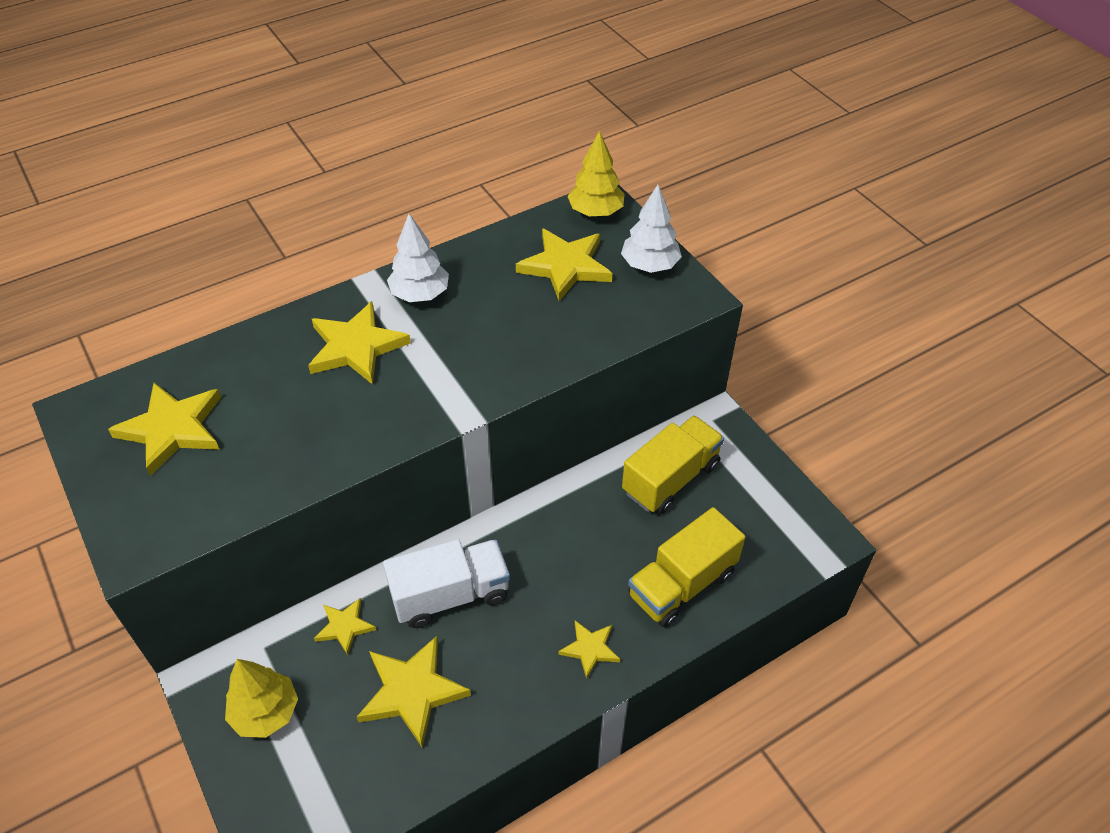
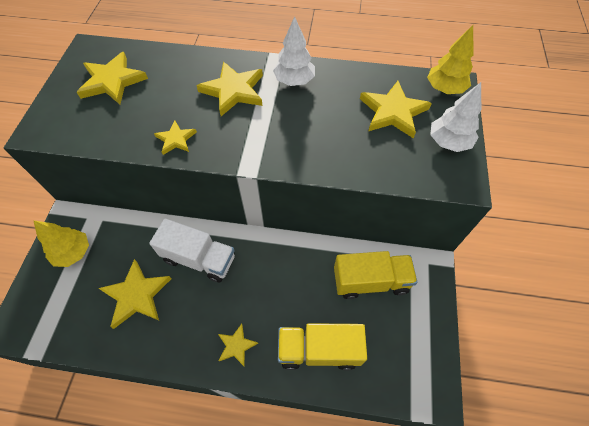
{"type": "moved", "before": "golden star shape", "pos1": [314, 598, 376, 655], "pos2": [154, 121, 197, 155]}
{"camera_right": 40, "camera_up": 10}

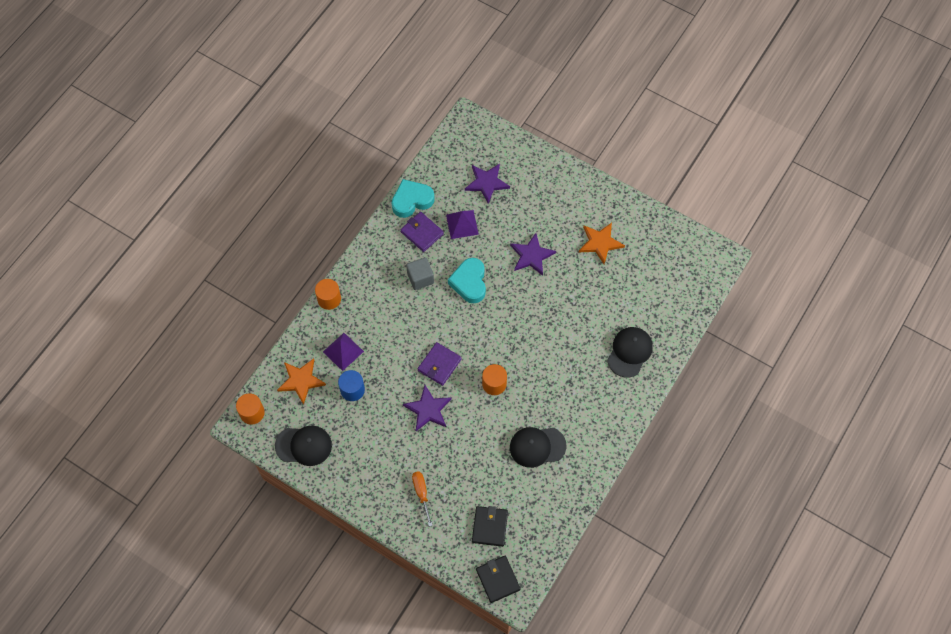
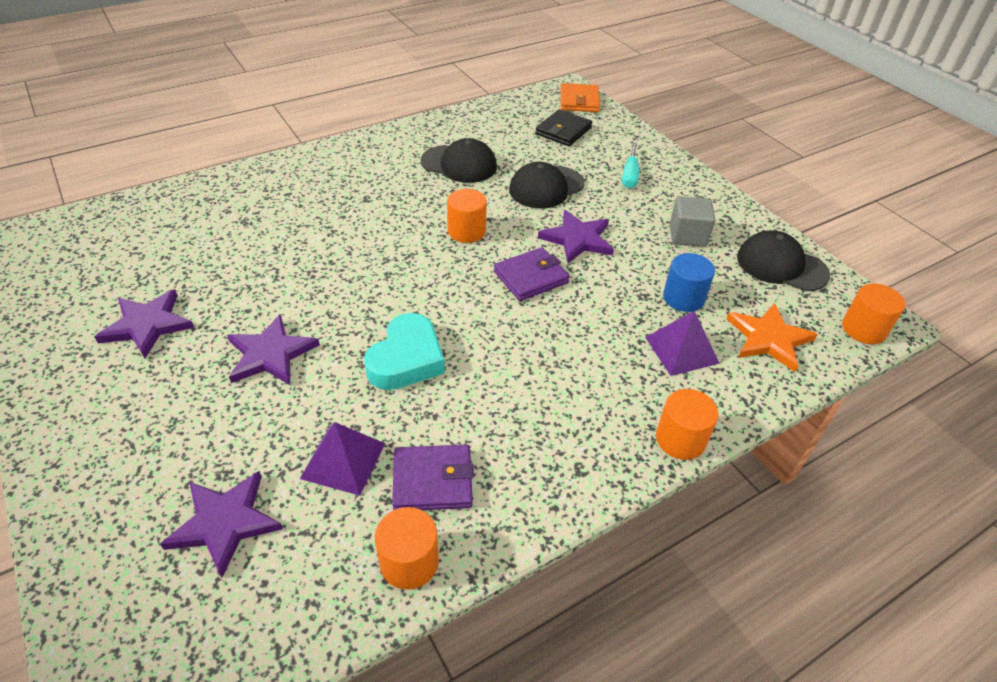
{"type": "replaced", "before": "aqua heart shape", "after": "bright orange cylinder shape", "pos1": [392, 179, 435, 218], "pos2": [375, 507, 439, 590]}
{"type": "turned", "before": "purple billfold", "pos1": [400, 212, 444, 252], "pos2": [392, 444, 474, 510], "turn": -75}
{"type": "recoloured", "before": "bright orange star shape", "after": "purple star shape", "pos1": [579, 223, 625, 264], "pos2": [95, 289, 194, 358]}
{"type": "moved", "before": "ash-grey cube", "pos1": [406, 257, 434, 290], "pos2": [670, 196, 715, 247]}
{"type": "moved", "before": "ebony baseball cap", "pos1": [607, 327, 653, 378], "pos2": [509, 162, 584, 208]}
{"type": "recoloured", "before": "bright orange hand screwdriver", "after": "aqua hand screwdriver", "pos1": [412, 471, 433, 527], "pos2": [622, 143, 639, 189]}
{"type": "recoloured", "before": "ebony billfold", "after": "bright orange billfold", "pos1": [476, 556, 521, 603], "pos2": [561, 83, 600, 112]}
{"camera_right": -155, "camera_up": -20}

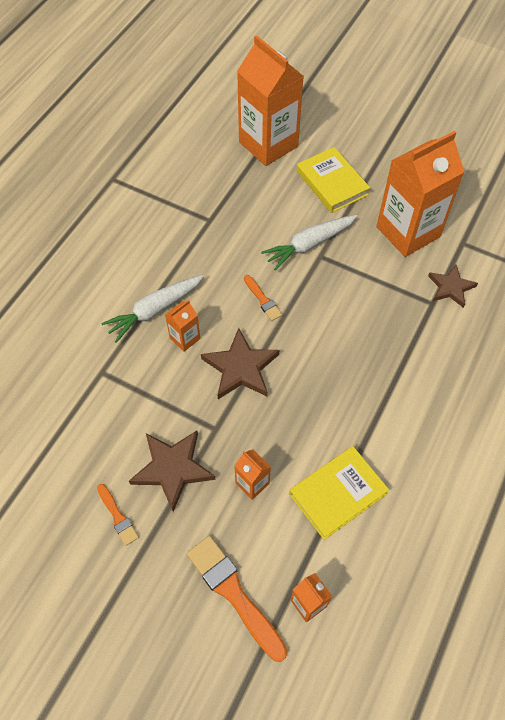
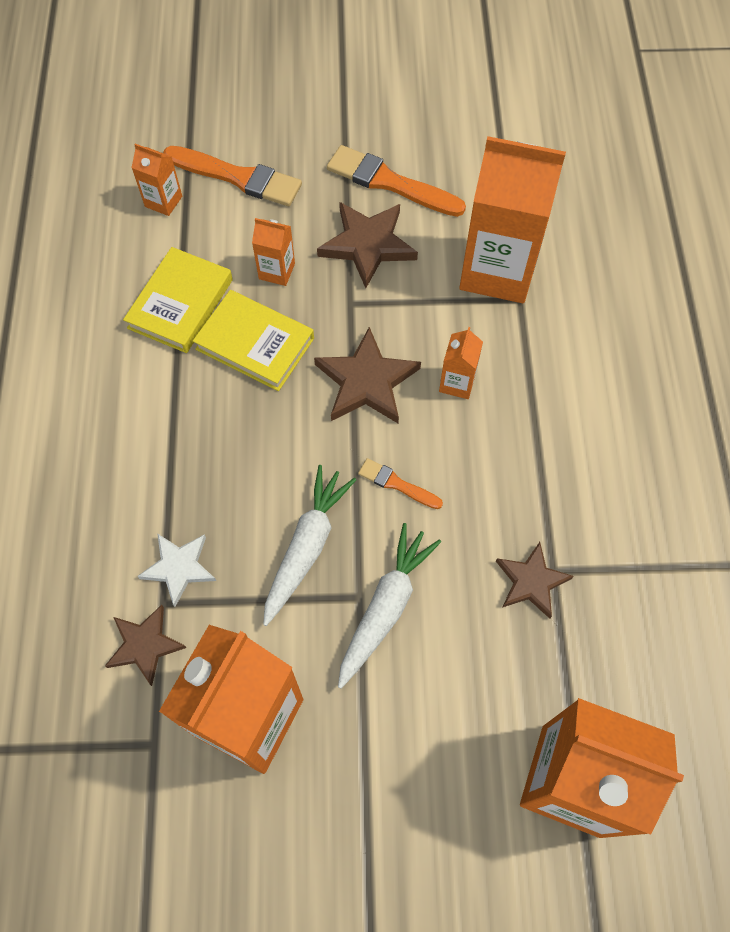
{"type": "moved", "before": "golden book", "pos1": [297, 147, 370, 213], "pos2": [193, 290, 314, 391]}
{"type": "moved", "before": "white carrot", "pos1": [101, 275, 204, 343], "pos2": [263, 465, 356, 626]}
{"type": "resized", "before": "bright orange brush", "pos1": [97, 484, 139, 546], "pos2": [327, 145, 466, 217], "scale": 1.9}
{"type": "added", "after": "bright orange juice carton", "pos2": [459, 136, 566, 303]}
{"type": "added", "after": "white star shape", "pos2": [137, 533, 216, 607]}
{"type": "added", "after": "russet star shape", "pos2": [496, 542, 574, 619]}
{"camera_right": 150, "camera_up": 5}

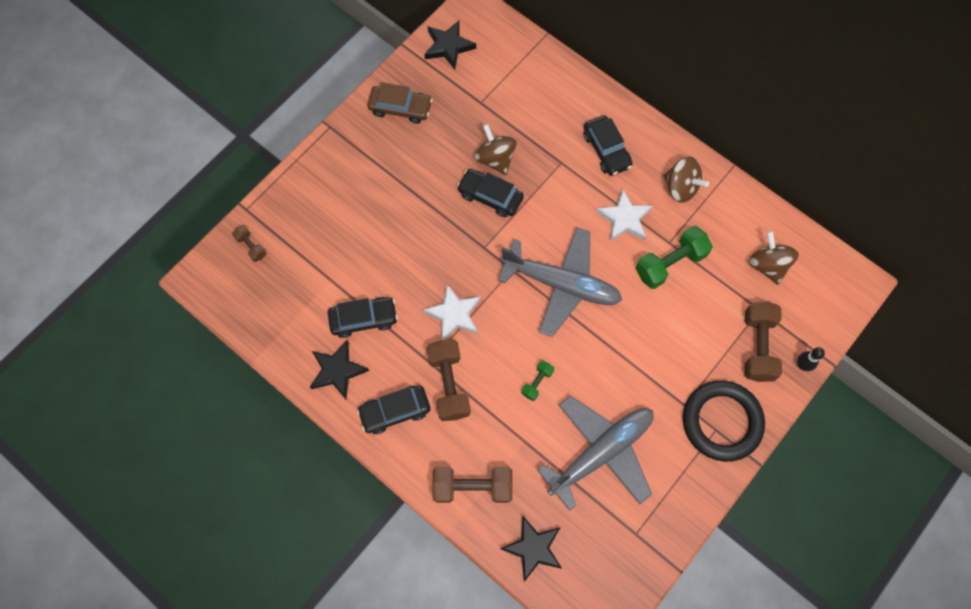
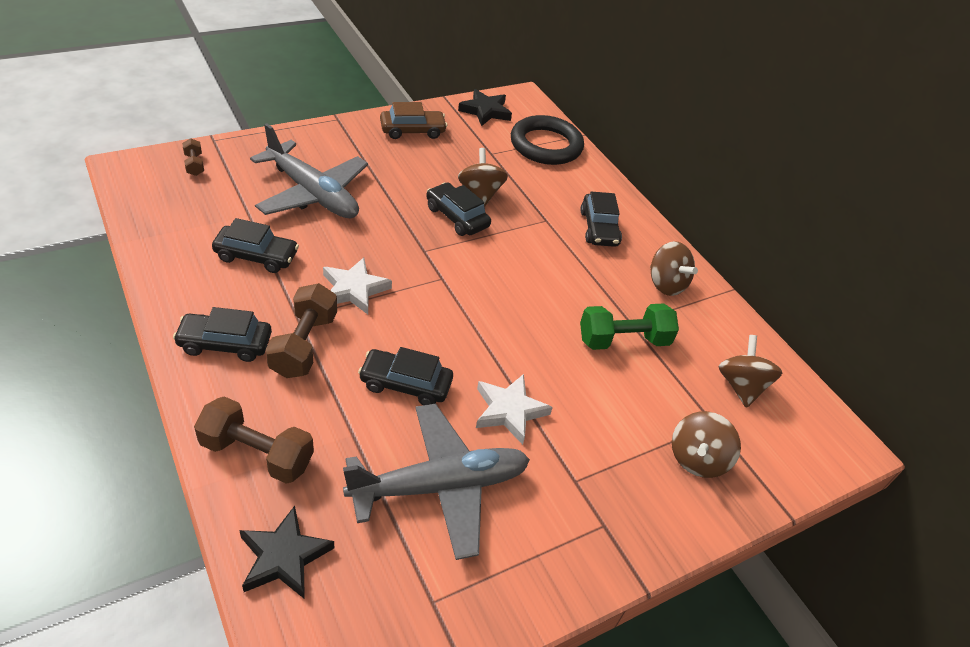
{"type": "turned", "before": "russet toy car", "pos1": [367, 82, 433, 124], "pos2": [380, 102, 447, 139], "turn": -45}
{"type": "moved", "before": "white star shape", "pos1": [596, 189, 653, 242], "pos2": [476, 374, 553, 445]}
{"type": "moved", "before": "ash-grey toy plane", "pos1": [498, 227, 622, 337], "pos2": [250, 124, 368, 218]}
{"type": "replaced", "before": "russet free weight", "after": "russet whirligig", "pos1": [745, 301, 782, 382], "pos2": [672, 411, 741, 478]}
{"type": "removed", "before": "ebony star shape", "pos1": [310, 340, 369, 399]}
{"type": "removed", "before": "ebony skittle", "pos1": [797, 347, 825, 371]}
{"type": "replaced", "before": "emerald free weight", "after": "ebony toy car", "pos1": [521, 360, 554, 401], "pos2": [358, 347, 453, 405]}
{"type": "moved", "before": "ebony ring", "pos1": [683, 381, 765, 462], "pos2": [511, 115, 584, 165]}
{"camera_right": 15, "camera_up": -25}

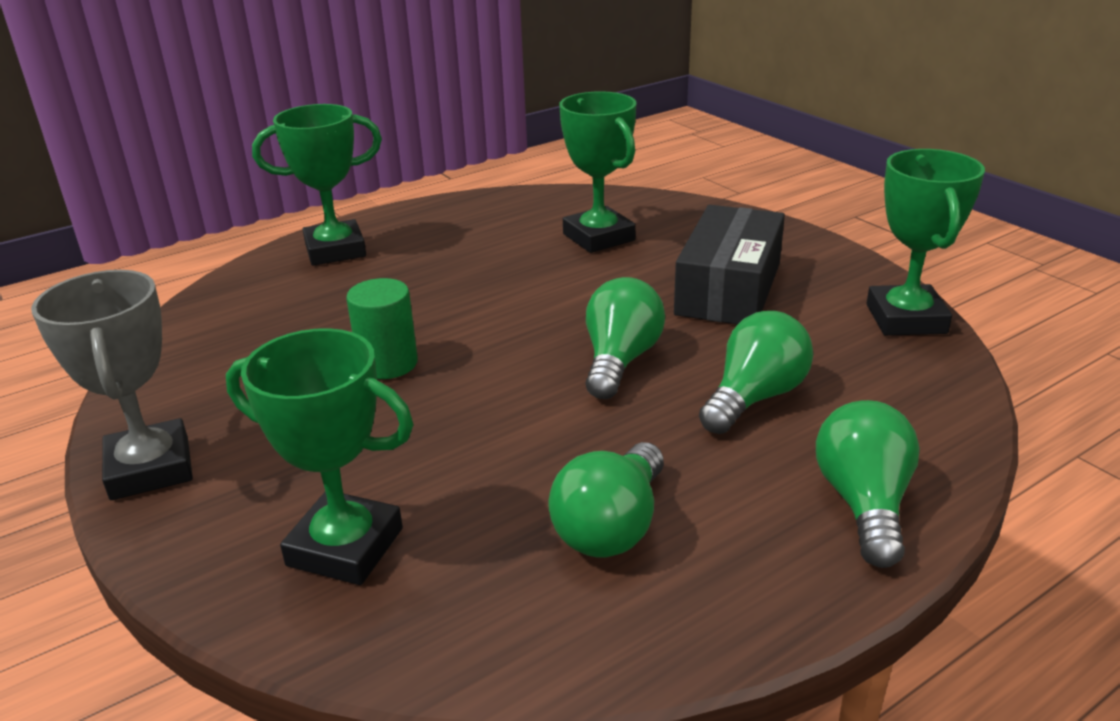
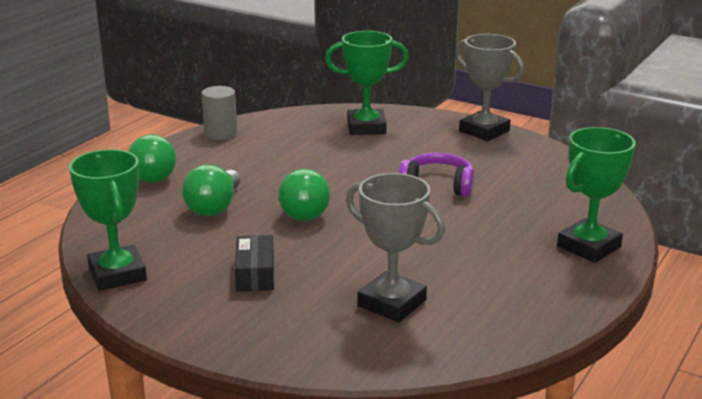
{"type": "recoloured", "before": "emerald trophy", "after": "ash-grey trophy", "pos1": [559, 91, 636, 253], "pos2": [346, 173, 445, 322]}
{"type": "resized", "before": "ebony parcel", "pos1": [674, 205, 785, 325], "pos2": [235, 235, 274, 292], "scale": 0.57}
{"type": "replaced", "before": "emerald cylinder shape", "after": "purple headphones", "pos1": [346, 278, 418, 379], "pos2": [399, 153, 474, 197]}
{"type": "removed", "before": "emerald lightbulb", "pos1": [548, 442, 664, 558]}
{"type": "added", "after": "ash-grey cylinder shape", "pos2": [201, 86, 237, 140]}
{"camera_right": 155, "camera_up": -5}

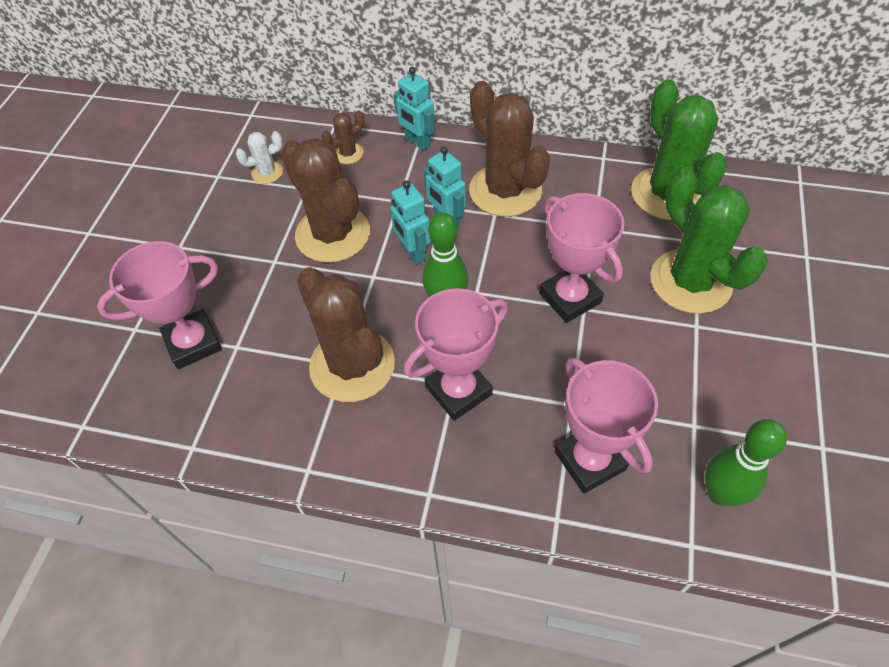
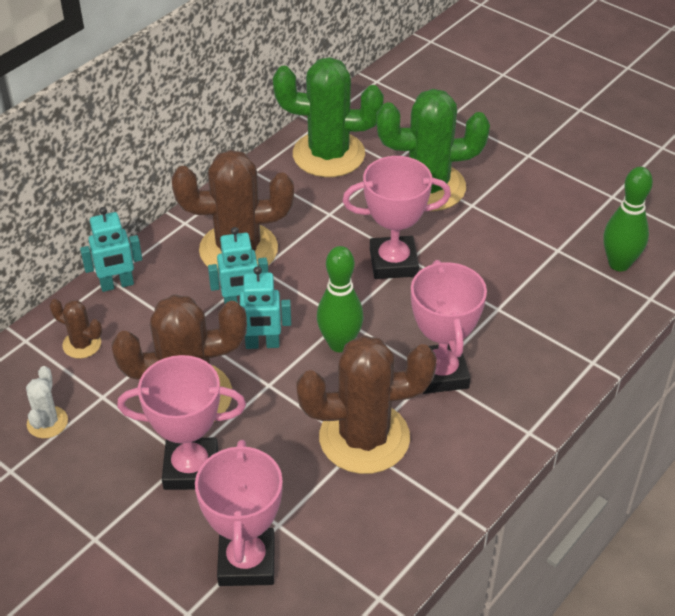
{"type": "turned", "before": "russet saguaro cactus", "pos1": [322, 110, 365, 164], "pos2": [50, 299, 102, 359], "turn": -60}
{"type": "moved", "before": "rosy trophy", "pos1": [555, 358, 658, 494], "pos2": [117, 355, 246, 490]}
{"camera_right": -65, "camera_up": -10}

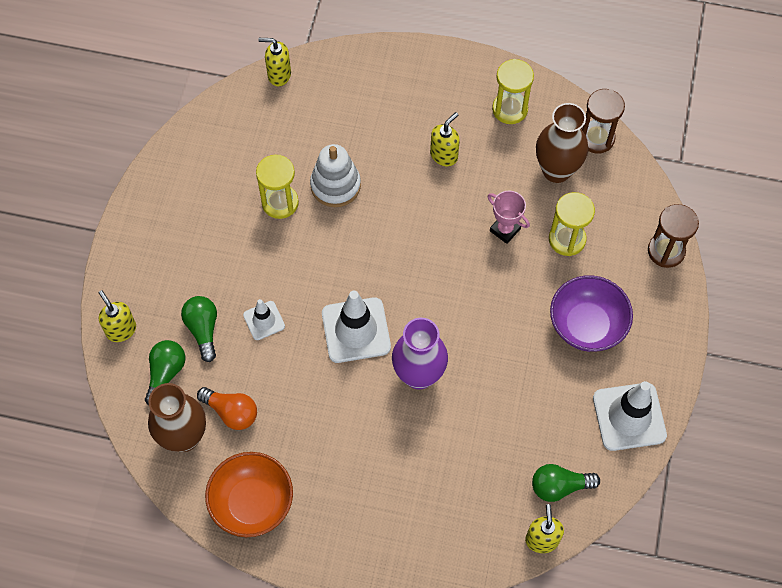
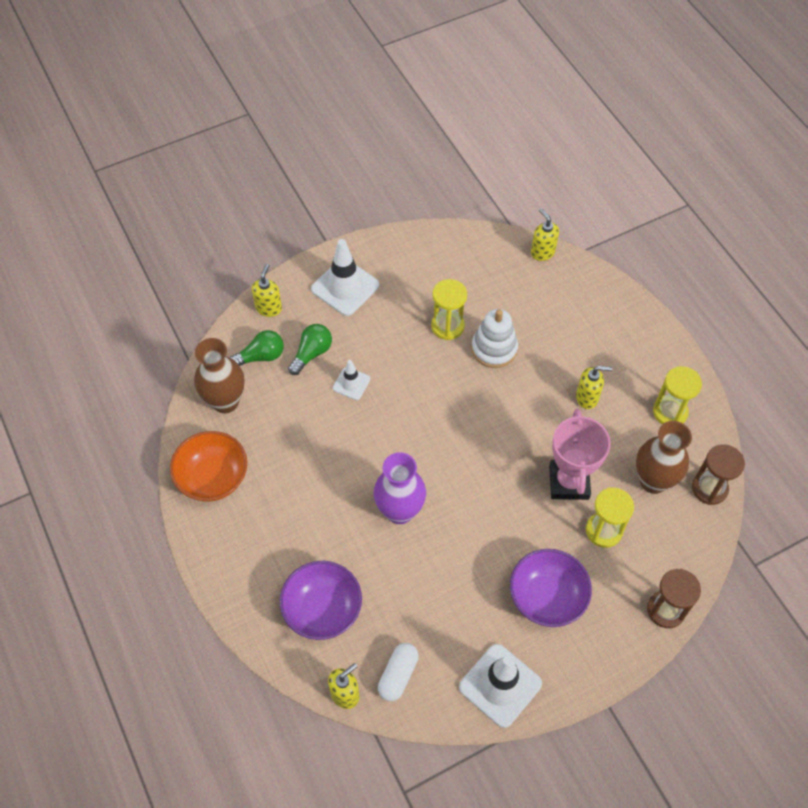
{"type": "resized", "before": "rosy trophy", "pos1": [487, 191, 530, 244], "pos2": [549, 409, 611, 500], "scale": 1.74}
{"type": "moved", "before": "white road cone", "pos1": [322, 291, 391, 363], "pos2": [311, 239, 379, 316]}
{"type": "removed", "before": "bright orange lightbulb", "pos1": [197, 387, 257, 430]}
{"type": "replaced", "before": "emerald lightbulb", "after": "white pill shape", "pos1": [532, 464, 600, 502], "pos2": [378, 643, 419, 701]}
{"type": "added", "after": "purple deep dish", "pos2": [280, 561, 362, 640]}
{"camera_right": 50, "camera_up": -5}

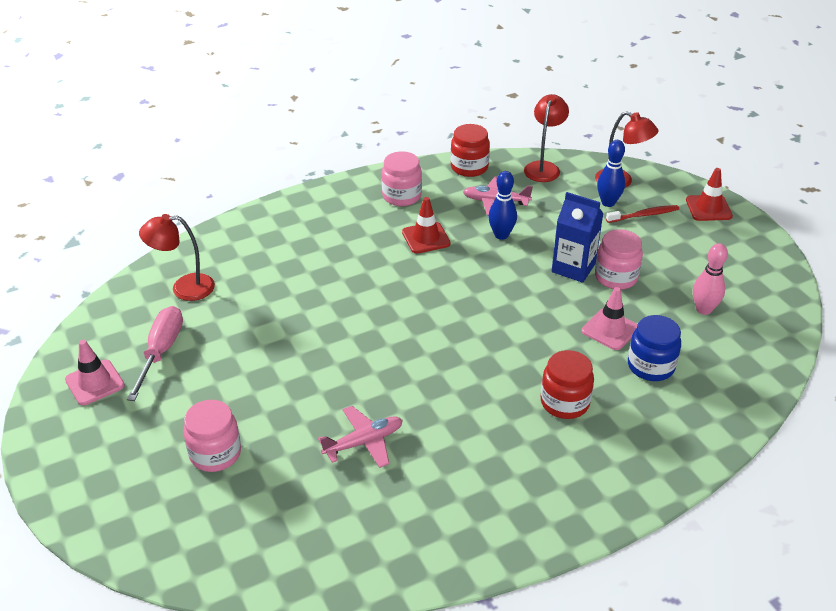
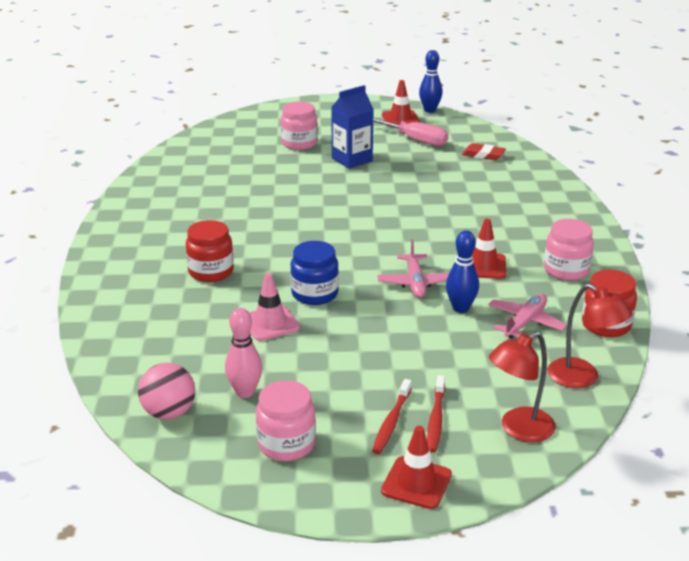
{"type": "moved", "before": "royal blue skittle", "pos1": [597, 140, 625, 207], "pos2": [419, 50, 443, 113]}
{"type": "moved", "before": "royal blue juice carton", "pos1": [552, 192, 604, 283], "pos2": [331, 85, 374, 169]}
{"type": "replaced", "before": "crimson reading lamp", "after": "crimson gum eraser", "pos1": [139, 214, 215, 301], "pos2": [462, 143, 506, 160]}
{"type": "moved", "before": "rosy jar", "pos1": [595, 229, 643, 290], "pos2": [256, 380, 316, 461]}
{"type": "moved", "before": "royal blue jar", "pos1": [628, 315, 681, 381], "pos2": [291, 241, 339, 305]}
{"type": "recoloured", "before": "rosy road cone", "after": "crimson road cone", "pos1": [65, 340, 125, 405], "pos2": [382, 80, 420, 127]}
{"type": "moved", "before": "rosy toy plane", "pos1": [318, 406, 403, 468], "pos2": [377, 240, 449, 298]}
{"type": "added", "after": "rosy sphere", "pos2": [138, 363, 195, 420]}
{"type": "added", "after": "crimson toothbrush", "pos2": [372, 379, 412, 454]}
{"camera_right": 115, "camera_up": -10}

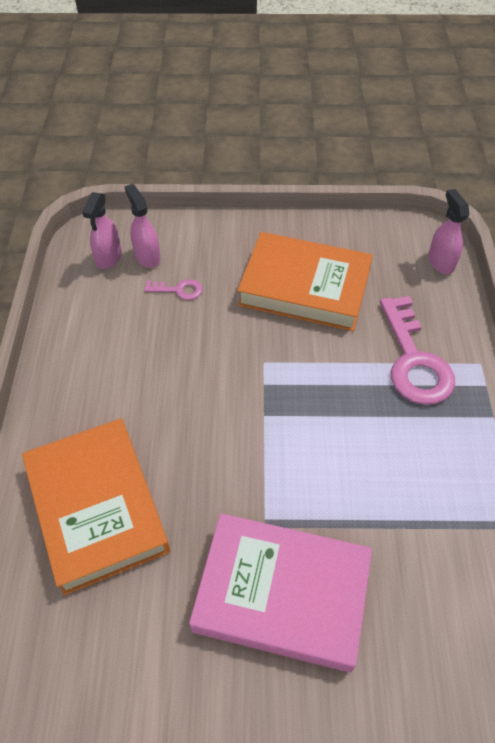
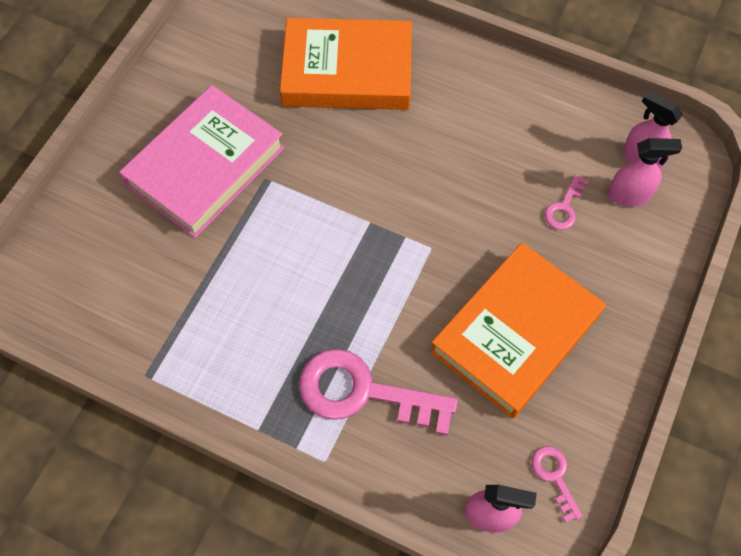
{"type": "added", "after": "rosy latchkey", "pos2": [531, 446, 583, 523]}
{"camera_right": 115, "camera_up": 10}

